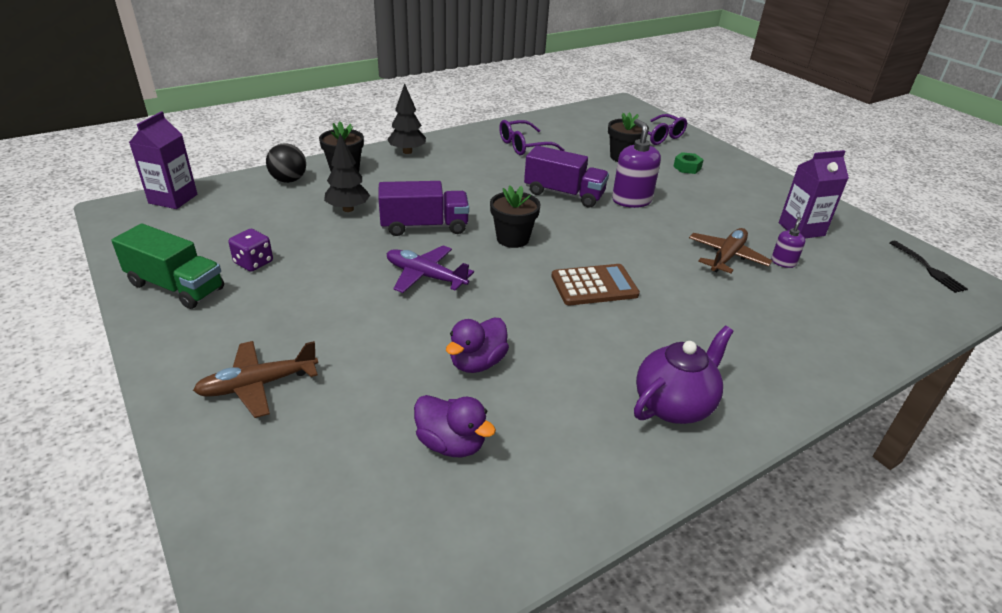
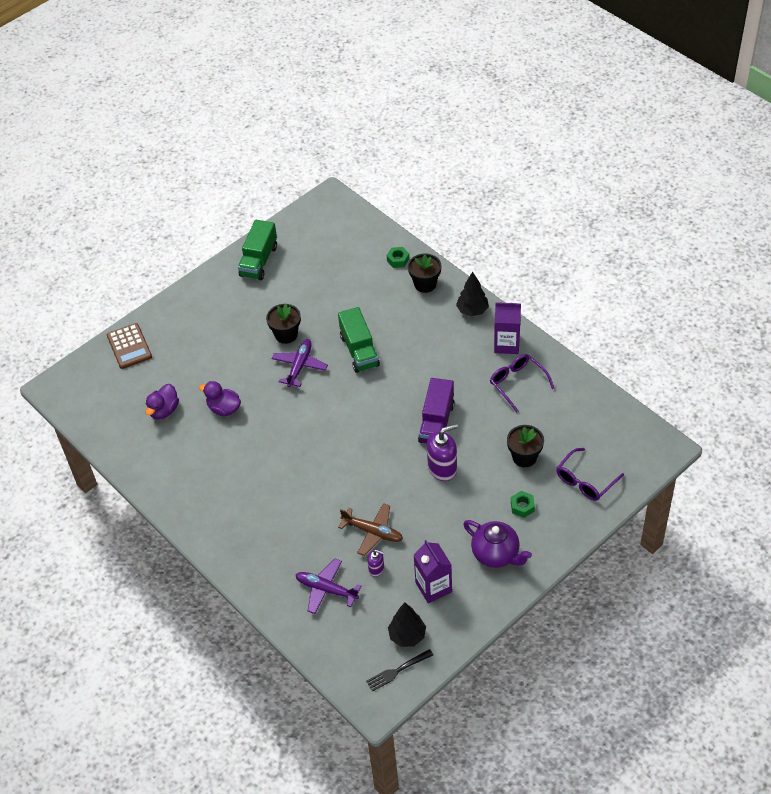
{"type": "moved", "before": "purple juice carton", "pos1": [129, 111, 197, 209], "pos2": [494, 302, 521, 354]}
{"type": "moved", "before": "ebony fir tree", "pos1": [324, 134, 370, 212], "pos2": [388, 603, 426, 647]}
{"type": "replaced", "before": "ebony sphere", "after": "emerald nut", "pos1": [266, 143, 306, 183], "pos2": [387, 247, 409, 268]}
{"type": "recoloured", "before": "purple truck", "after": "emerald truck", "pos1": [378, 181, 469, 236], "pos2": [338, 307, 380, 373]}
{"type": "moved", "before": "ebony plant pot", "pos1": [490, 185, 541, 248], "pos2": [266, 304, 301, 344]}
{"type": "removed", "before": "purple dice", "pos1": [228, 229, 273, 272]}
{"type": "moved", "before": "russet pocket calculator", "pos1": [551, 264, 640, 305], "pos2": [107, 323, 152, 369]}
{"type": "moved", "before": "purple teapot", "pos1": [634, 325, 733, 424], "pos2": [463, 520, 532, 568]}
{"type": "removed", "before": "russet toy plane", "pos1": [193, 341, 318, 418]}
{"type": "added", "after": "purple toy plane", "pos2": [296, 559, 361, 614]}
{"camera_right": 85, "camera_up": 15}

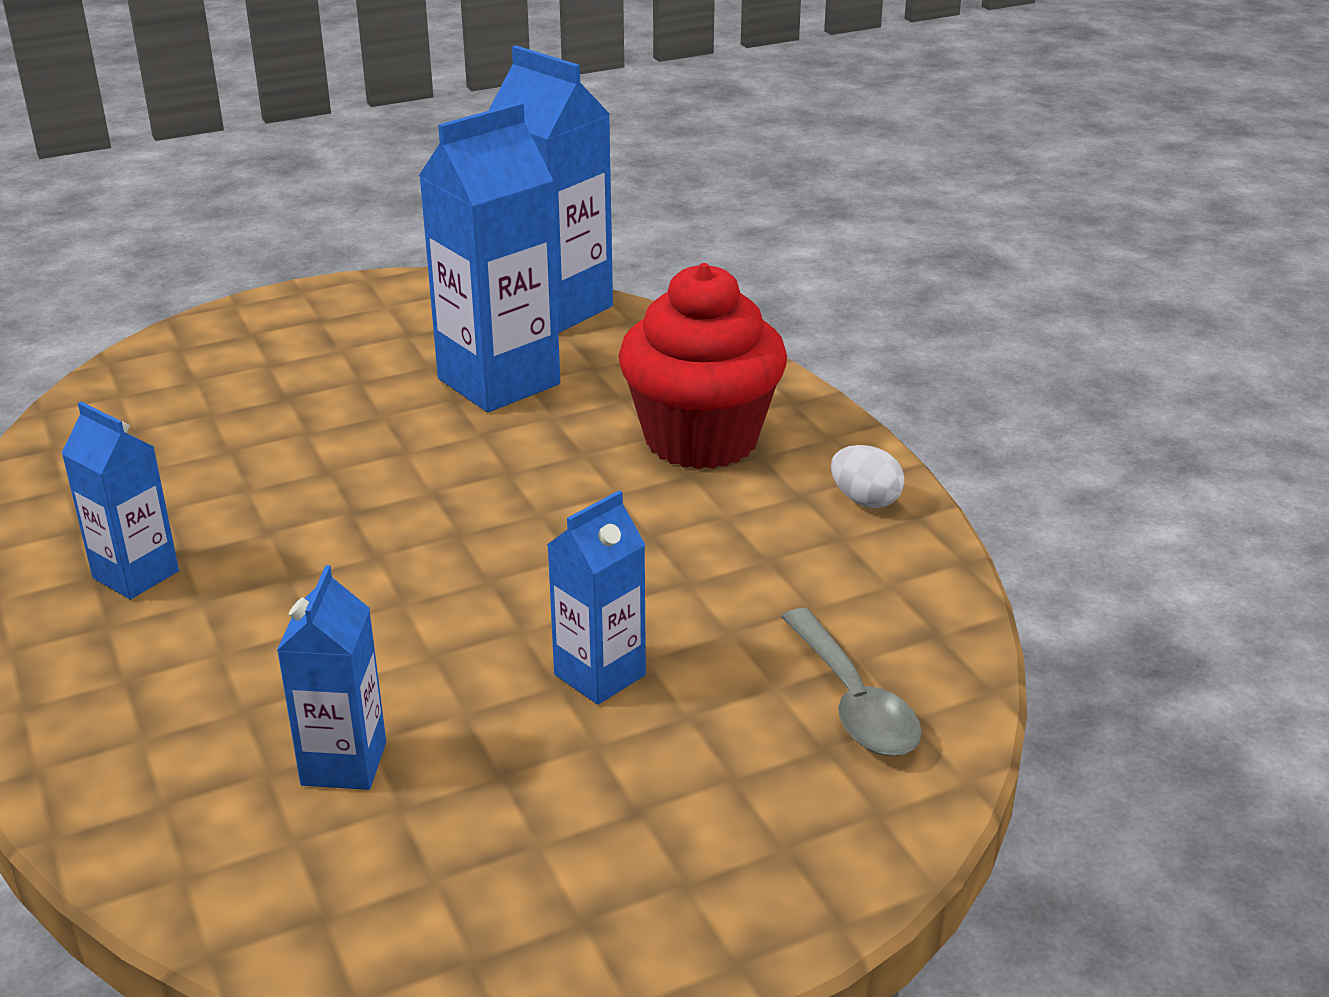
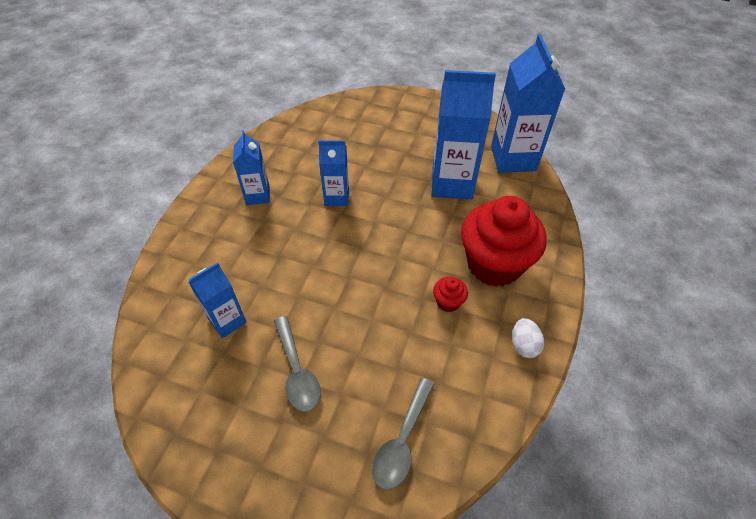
{"type": "moved", "before": "royal blue juice carton", "pos1": [547, 490, 646, 705], "pos2": [318, 140, 349, 206]}
{"type": "added", "after": "crimson cupcake", "pos2": [433, 277, 468, 312]}
{"type": "added", "after": "ash-grey spoon", "pos2": [274, 316, 321, 412]}
{"camera_right": 45, "camera_up": 20}

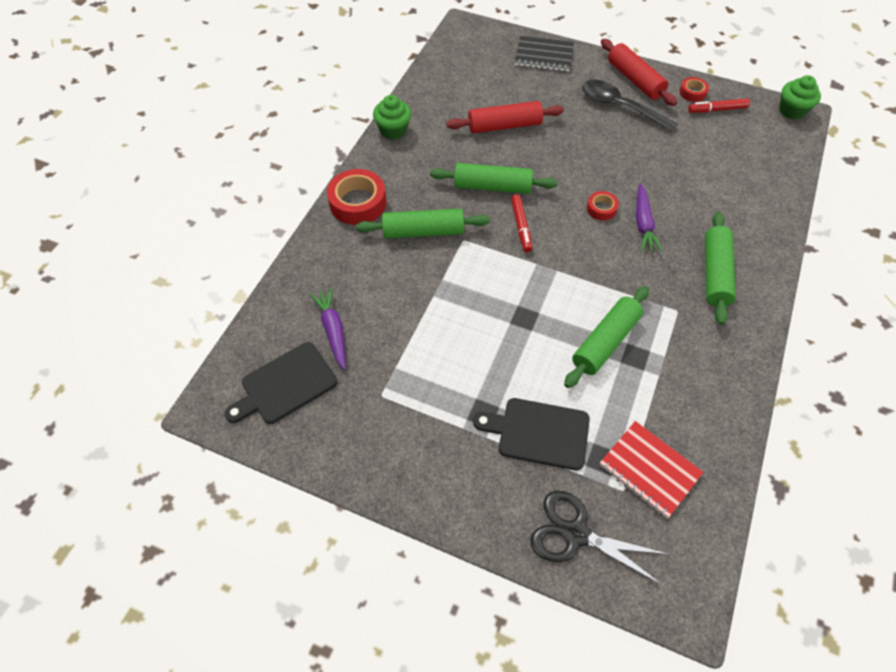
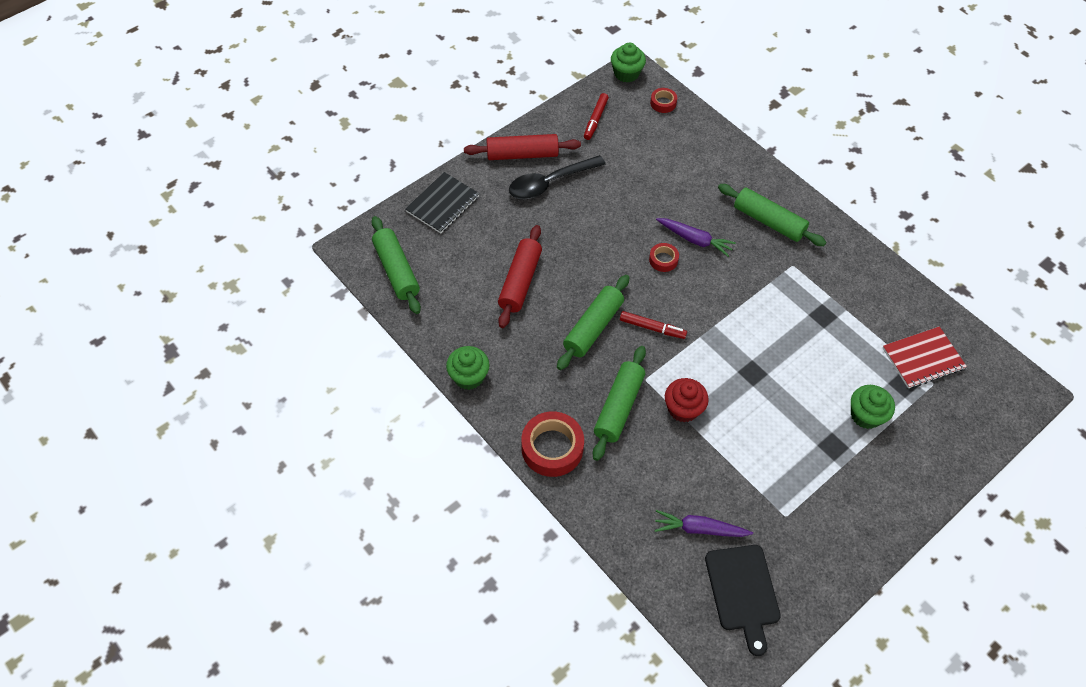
{"type": "moved", "before": "crimson roll of tape", "pos1": [679, 77, 709, 102], "pos2": [650, 88, 677, 113]}
{"type": "moved", "before": "emerald rolling pin", "pos1": [564, 286, 649, 388], "pos2": [371, 216, 421, 314]}
{"type": "replaced", "before": "ebony bread board", "after": "emerald cupcake", "pos1": [473, 398, 590, 470], "pos2": [851, 385, 895, 429]}
{"type": "removed", "before": "ebony shears", "pos1": [530, 491, 668, 585]}
{"type": "added", "after": "crimson cupcake", "pos2": [665, 378, 709, 422]}
{"camera_right": -65, "camera_up": 0}

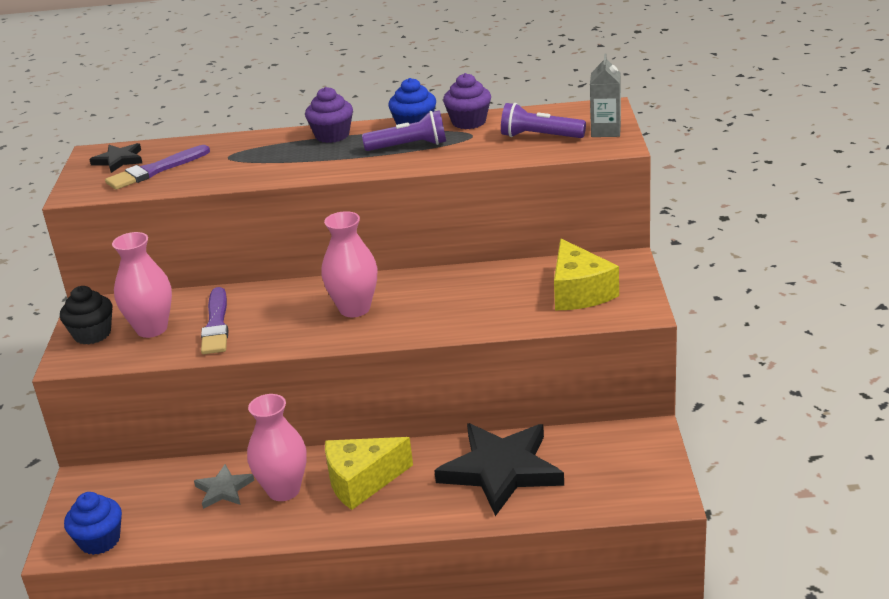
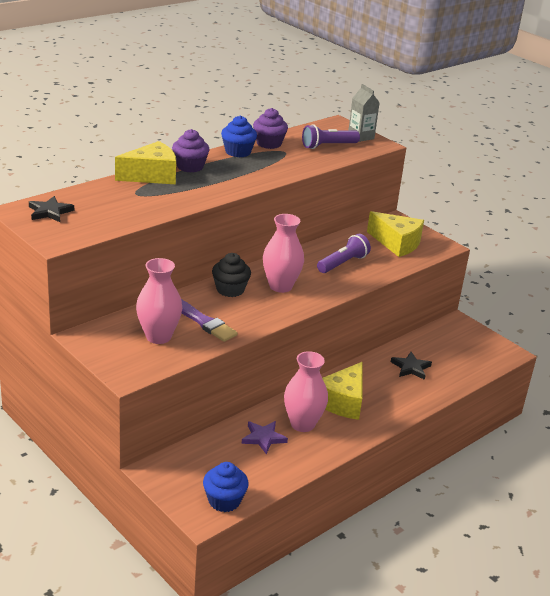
{"type": "moved", "before": "purple torch", "pos1": [362, 110, 446, 151], "pos2": [317, 234, 371, 273]}
{"type": "removed", "before": "purple brush", "pos1": [105, 145, 210, 190]}
{"type": "moved", "before": "ebony cupcake", "pos1": [60, 286, 112, 345], "pos2": [212, 253, 251, 297]}
{"type": "resized", "before": "ebony star shape", "pos1": [434, 423, 564, 516], "pos2": [391, 352, 432, 380], "scale": 0.47}
{"type": "recoloured", "before": "ash-grey star shape", "after": "purple star shape", "pos1": [194, 464, 254, 509], "pos2": [242, 421, 288, 454]}
{"type": "added", "after": "golden cheese", "pos2": [115, 141, 176, 184]}
{"camera_right": -45, "camera_up": 0}

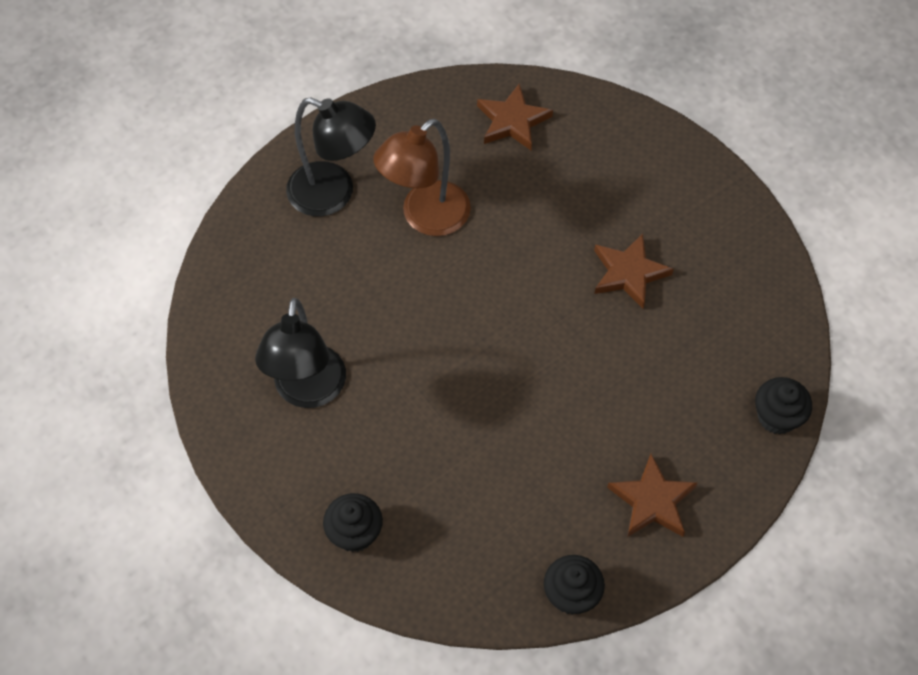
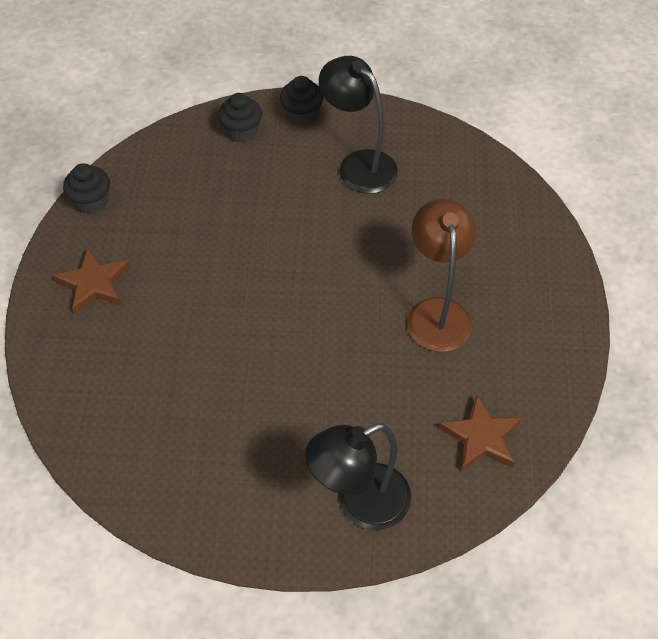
{"type": "moved", "before": "ebony reading lamp", "pos1": [286, 97, 376, 216], "pos2": [305, 423, 412, 530]}
{"type": "removed", "before": "russet star shape", "pos1": [594, 234, 674, 309]}
{"type": "moved", "before": "ebony cupcake", "pos1": [755, 377, 812, 435], "pos2": [280, 76, 324, 126]}
{"camera_right": 130, "camera_up": -5}

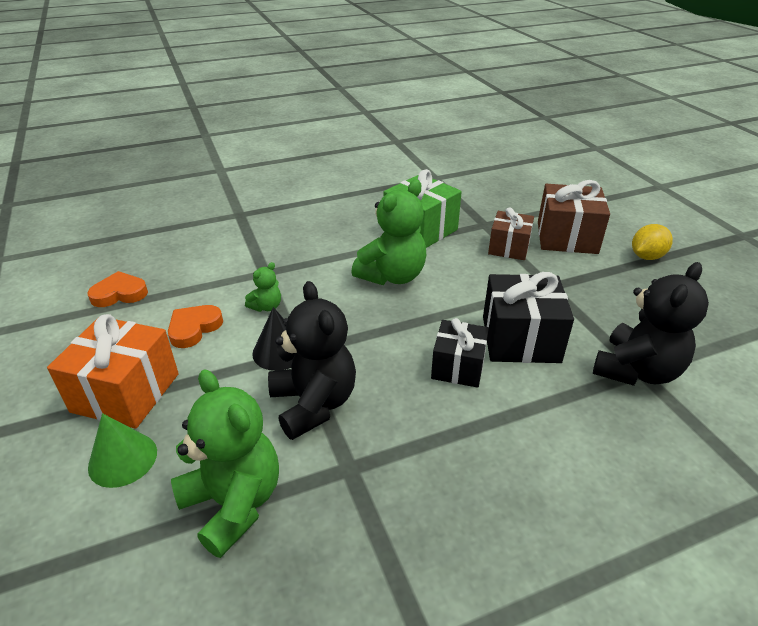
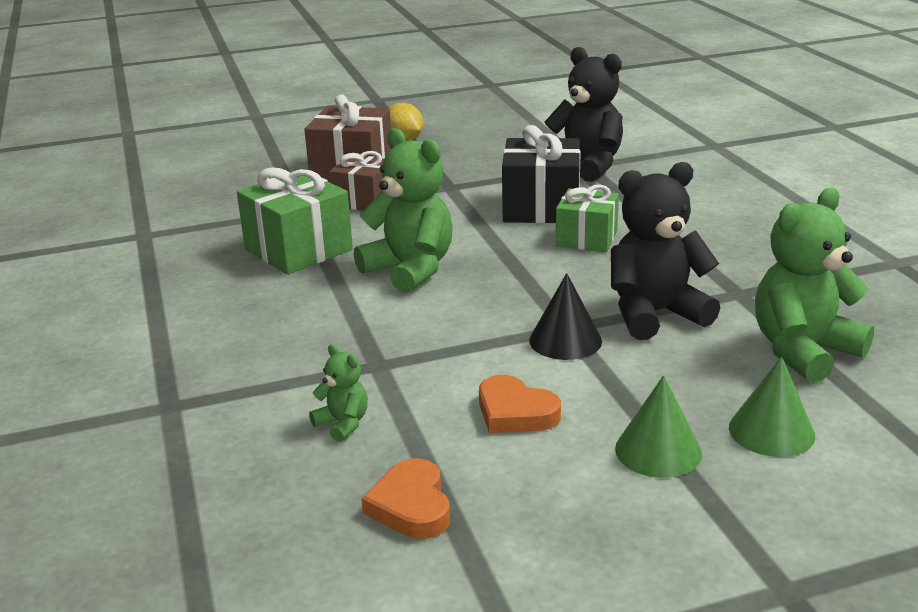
{"type": "moved", "before": "emerald stuffed bear", "pos1": [245, 262, 281, 312], "pos2": [309, 344, 368, 442]}
{"type": "replaced", "before": "bright orange gift", "after": "emerald cone", "pos1": [47, 314, 179, 429], "pos2": [615, 375, 702, 478]}
{"type": "recoloured", "before": "ebony gift", "after": "emerald gift", "pos1": [431, 318, 489, 388], "pos2": [556, 185, 619, 252]}
{"camera_right": -85, "camera_up": -10}

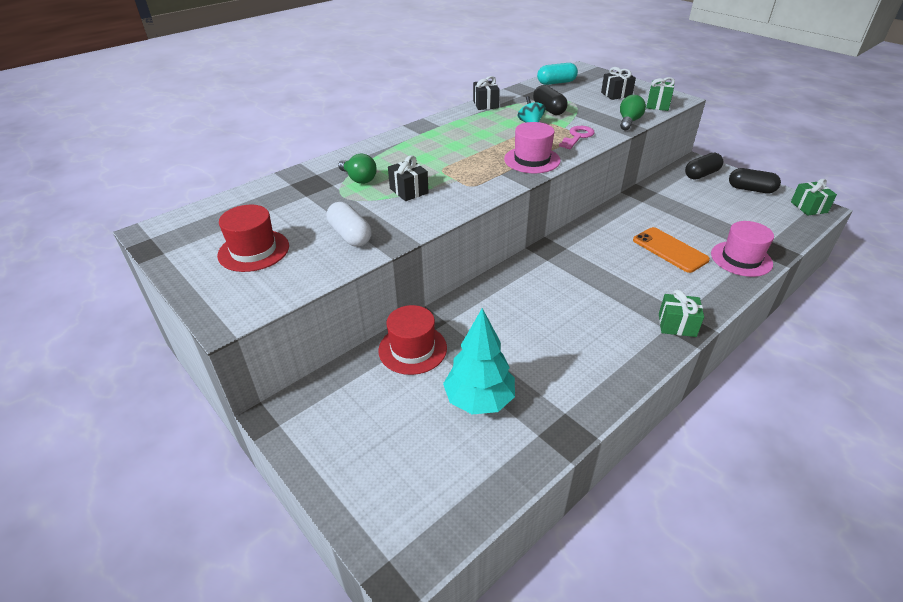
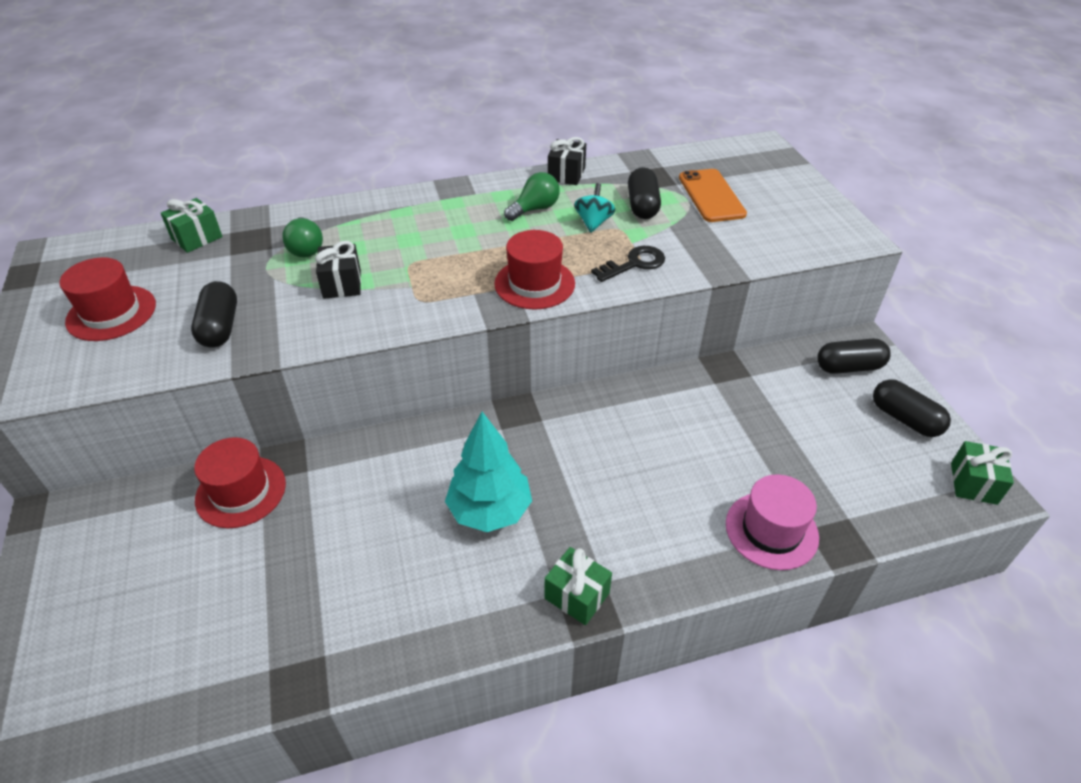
{"type": "removed", "before": "aqua pill shape", "pos1": [537, 63, 578, 85]}
{"type": "removed", "before": "ebony gift", "pos1": [601, 67, 636, 100]}
{"type": "moved", "before": "emerald gift", "pos1": [646, 77, 675, 111], "pos2": [161, 198, 223, 253]}
{"type": "moved", "before": "emerald lightbulb", "pos1": [620, 95, 646, 130], "pos2": [504, 172, 560, 221]}
{"type": "recoloured", "before": "rosy top hat", "after": "crimson top hat", "pos1": [504, 122, 561, 173], "pos2": [494, 230, 575, 309]}
{"type": "recoloured", "before": "rosy latchkey", "after": "ebony latchkey", "pos1": [559, 126, 595, 149], "pos2": [591, 246, 665, 282]}
{"type": "recoloured", "before": "white pill shape", "after": "ebony pill shape", "pos1": [327, 202, 372, 247], "pos2": [191, 281, 237, 348]}
{"type": "moved", "before": "bright orange phone", "pos1": [633, 227, 710, 273], "pos2": [679, 169, 747, 222]}
{"type": "moved", "before": "aqua fir tree", "pos1": [443, 308, 515, 414], "pos2": [445, 412, 532, 532]}
{"camera_right": 25, "camera_up": 5}

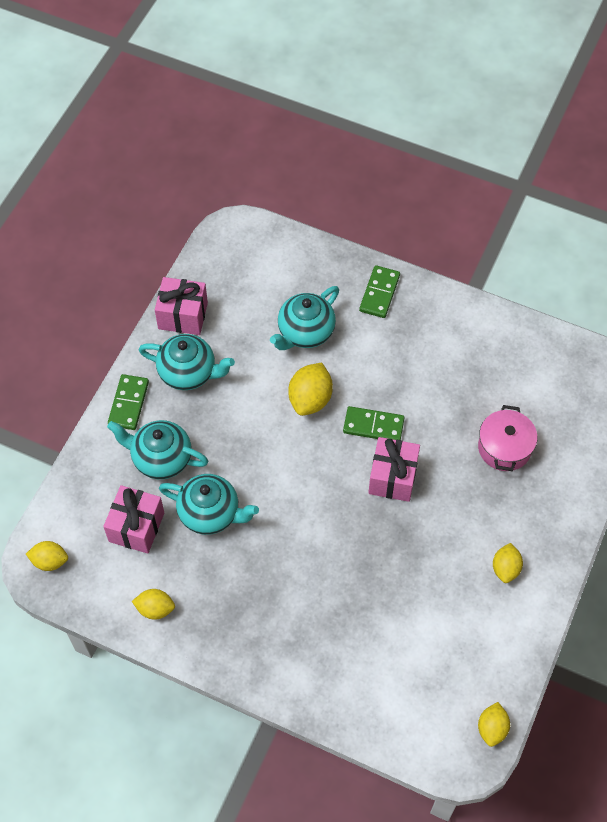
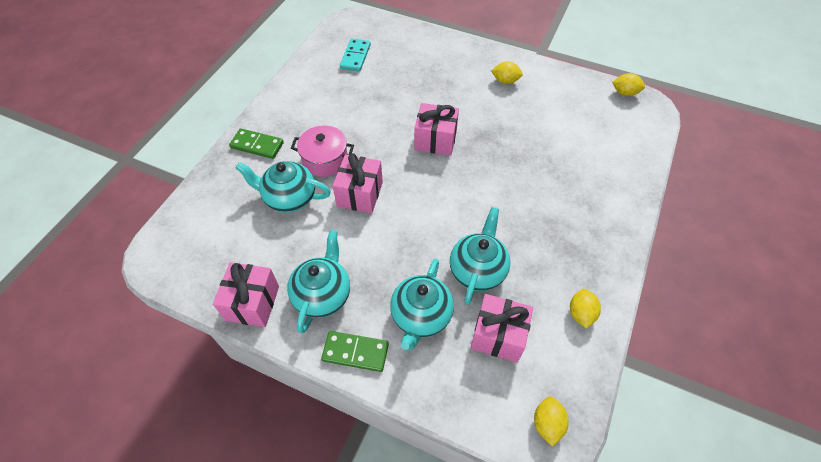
{"type": "turned", "before": "aqua teapot", "pos1": [270, 286, 339, 350], "pos2": [236, 161, 331, 213], "turn": 150}
{"type": "replaced", "before": "golden citrus fruit", "after": "rosy gift", "pos1": [288, 363, 333, 416], "pos2": [333, 153, 383, 213]}
{"type": "moved", "before": "rosy pot", "pos1": [478, 405, 537, 471], "pos2": [291, 125, 354, 177]}
{"type": "removed", "before": "emerald domino", "pos1": [343, 406, 405, 440]}
{"type": "added", "after": "aqua domino", "pos2": [340, 38, 371, 72]}
{"camera_right": -90, "camera_up": -5}

